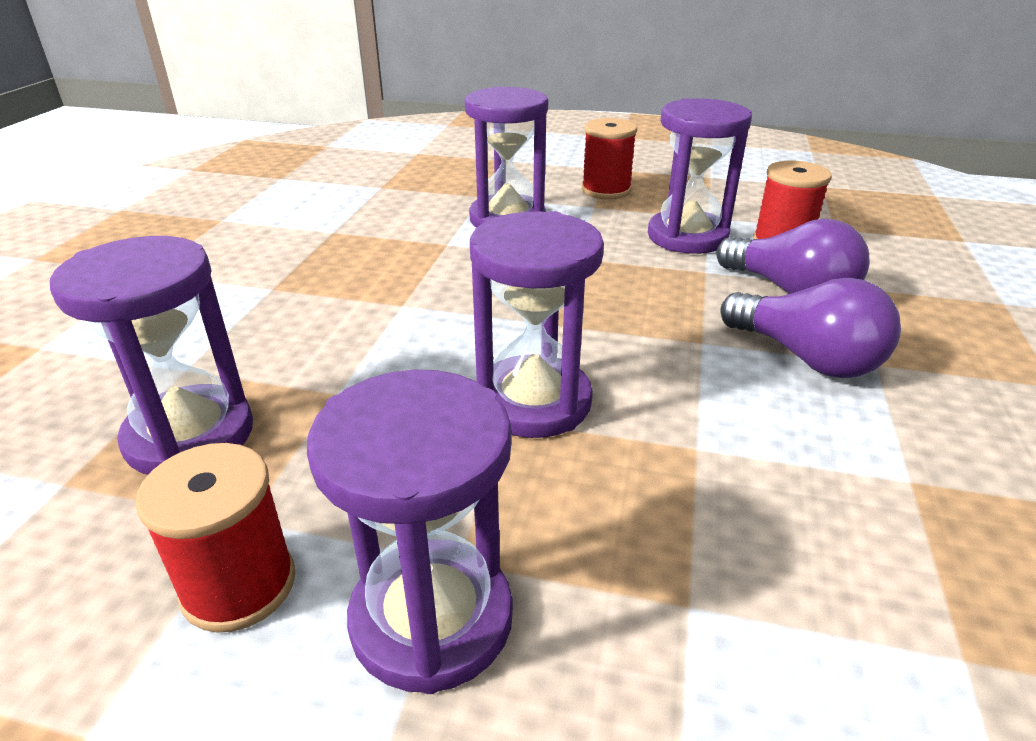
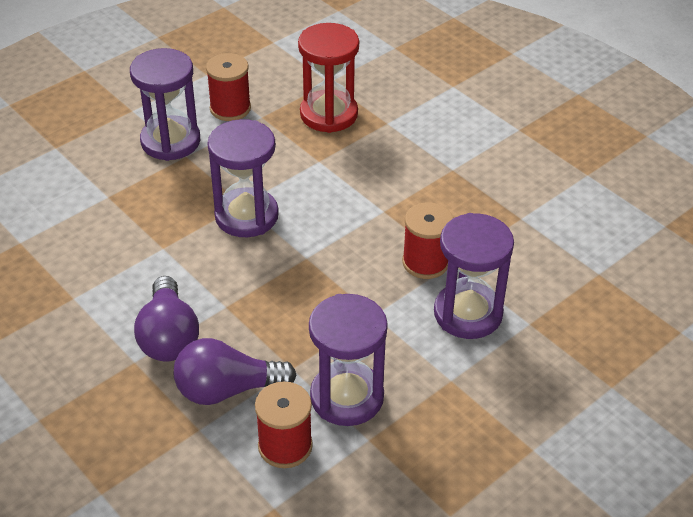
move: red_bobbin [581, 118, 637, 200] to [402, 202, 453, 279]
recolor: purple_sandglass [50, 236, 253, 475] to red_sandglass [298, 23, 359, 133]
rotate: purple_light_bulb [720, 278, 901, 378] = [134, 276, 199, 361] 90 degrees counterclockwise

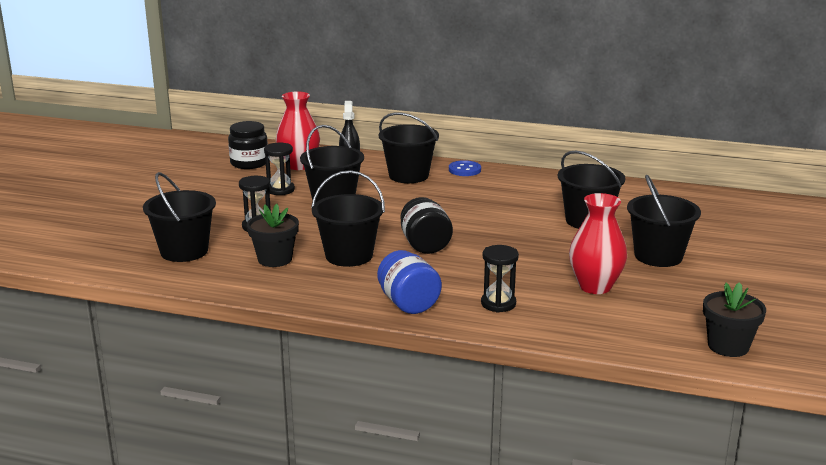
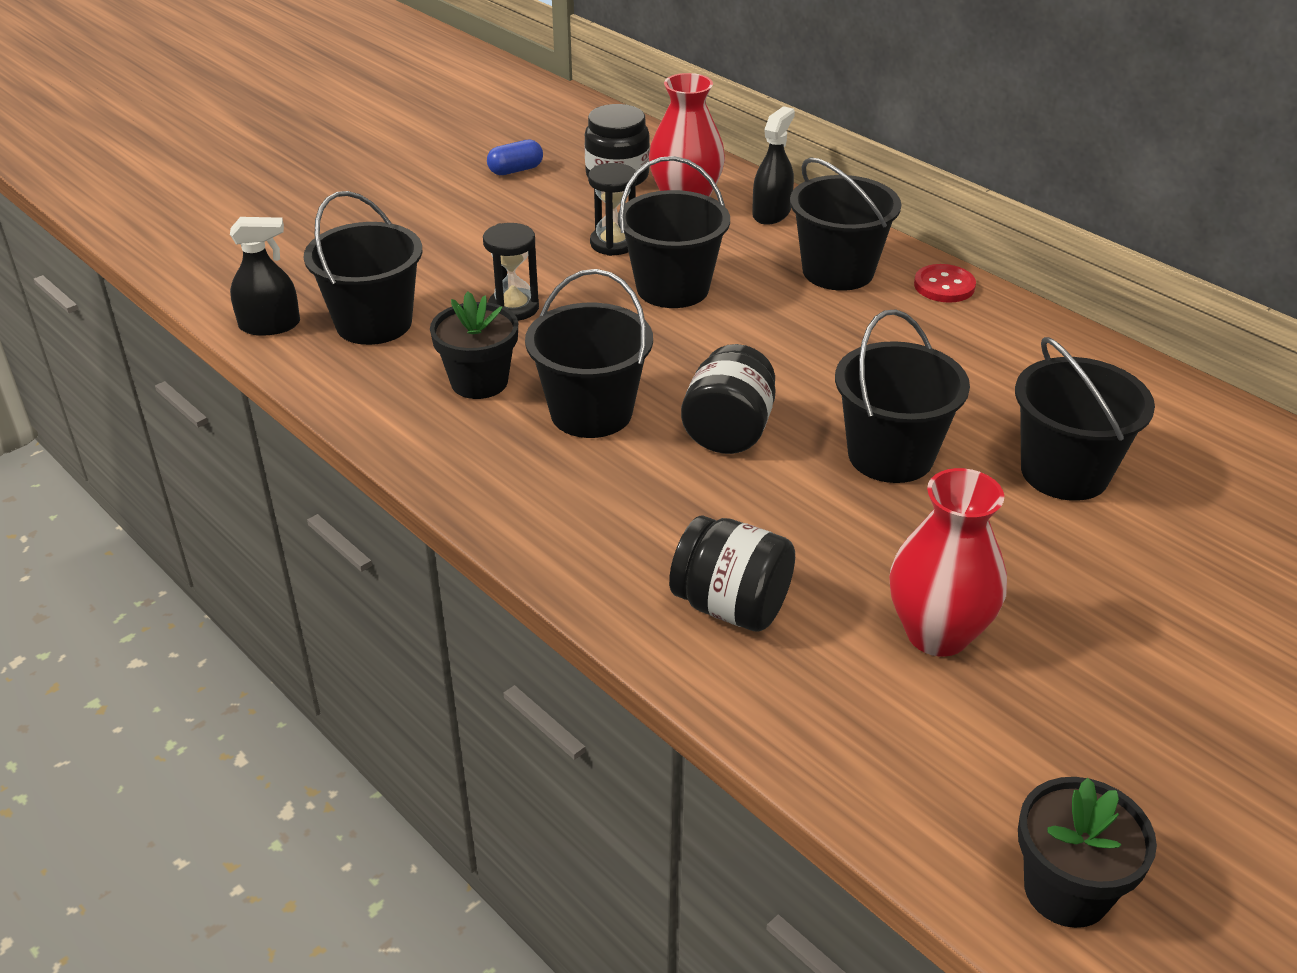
delete: blue_jar [377, 250, 442, 314]
insert: black_spray_cleaner [230, 217, 300, 336]; blue_capsule [487, 140, 543, 175]
move: black_pail [627, 175, 701, 267] to [835, 309, 970, 483]
replace: black_sandglass [481, 245, 519, 313] to black_jar [669, 515, 795, 632]
recolor: blue_sewing_button [449, 160, 481, 176] to red_sewing_button [914, 264, 976, 303]

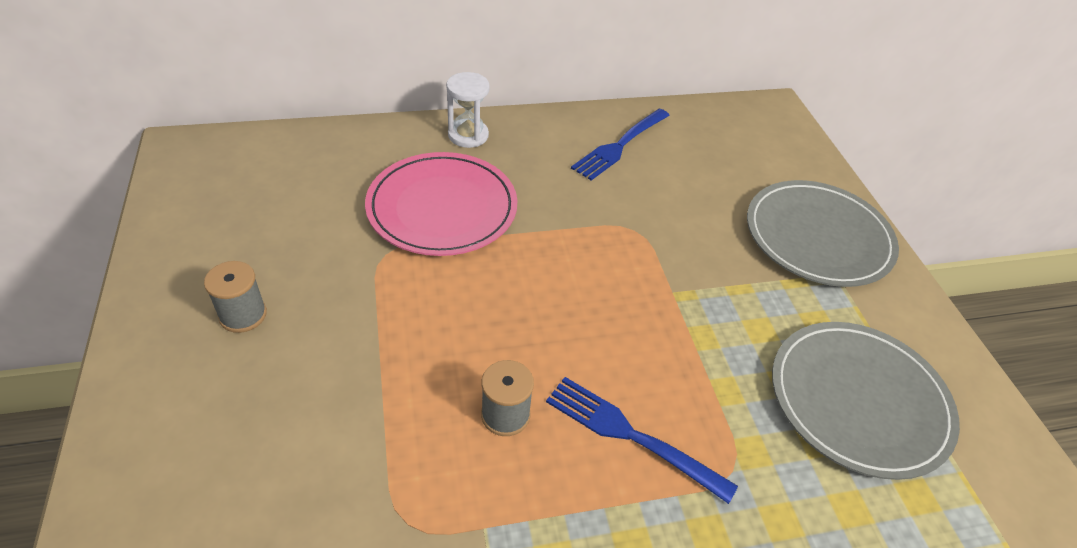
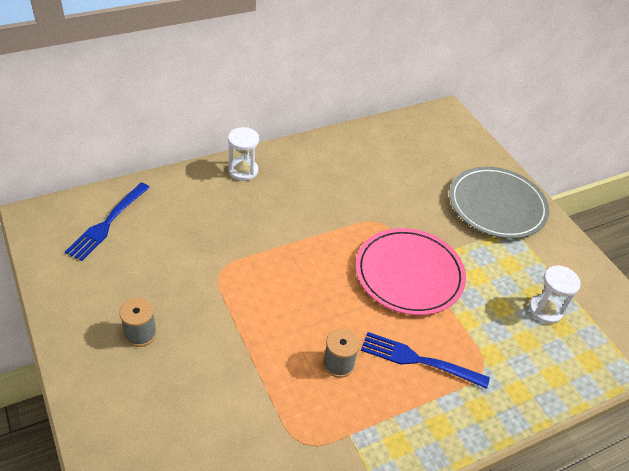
move: pink_dinner_plate [365, 152, 517, 256] to [356, 228, 466, 315]; blue_fork [571, 109, 670, 180] to [65, 183, 150, 261]
replace: gray_dinner_plate [772, 322, 960, 480] to snow-white_sandglass [529, 265, 581, 324]

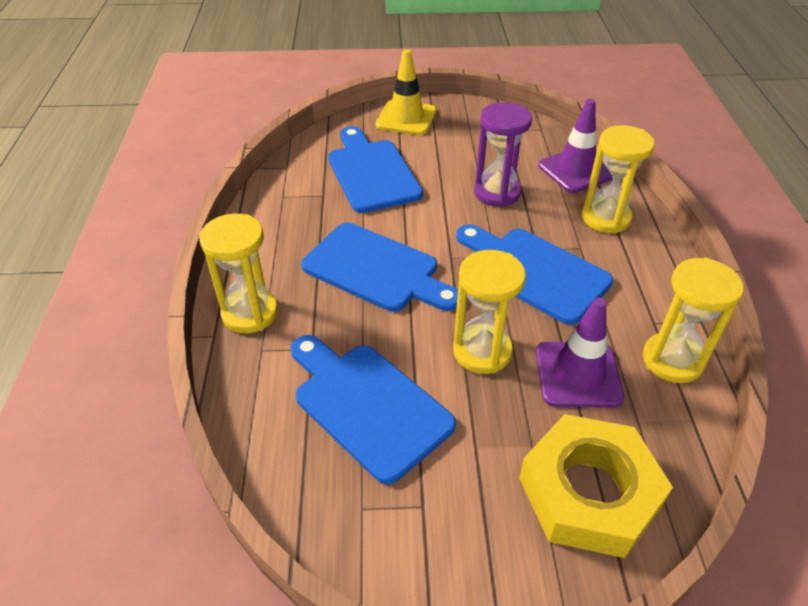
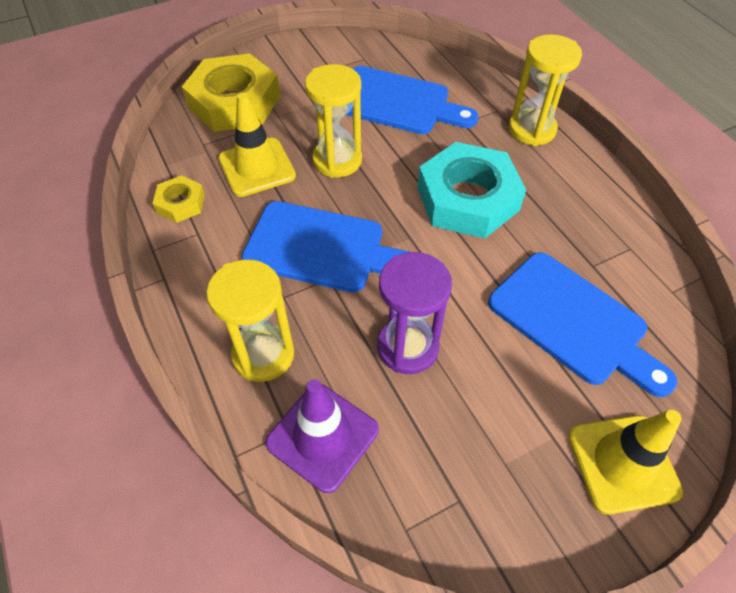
replace: blue_cutting_board [301, 223, 458, 312] to aqua_hexagon_nut [417, 142, 526, 238]; yellow_sandglass [643, 257, 744, 383] to yellow_hexagon_nut [152, 175, 205, 223]
recolor: purple_safety_cone [536, 298, 624, 408] to yellow_safety_cone [218, 92, 296, 197]

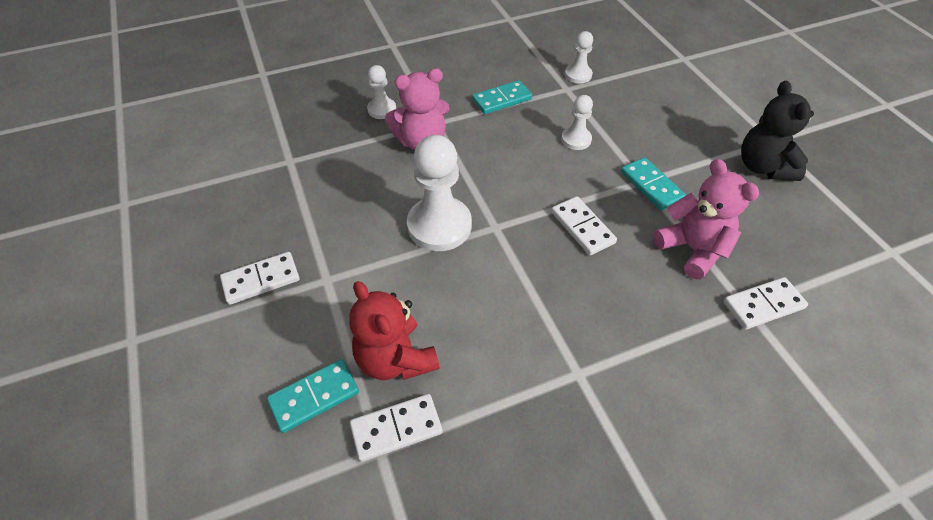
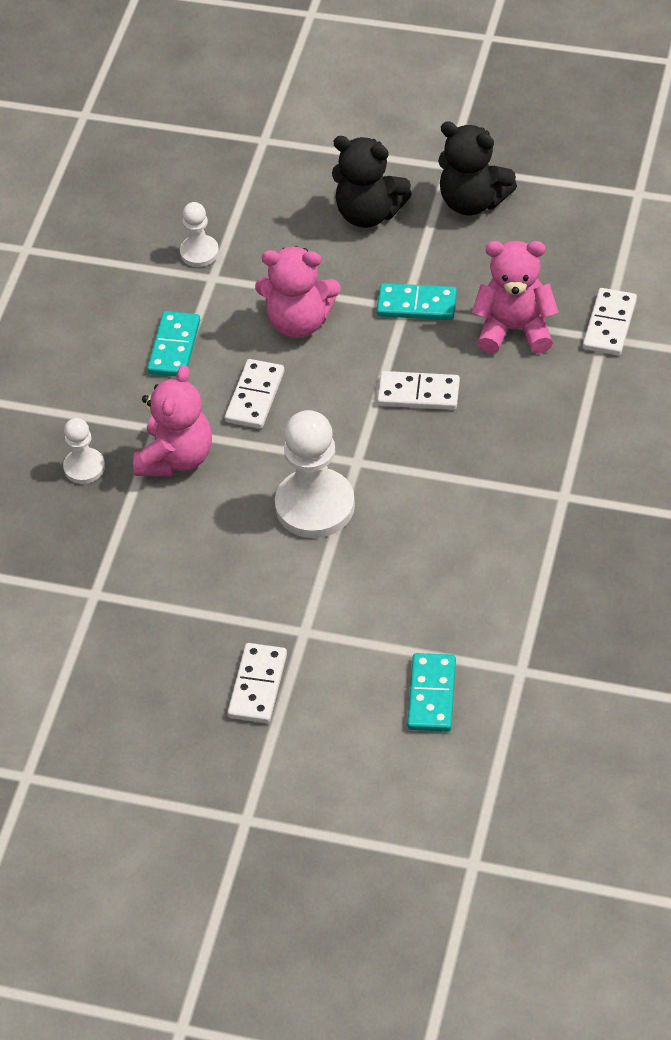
delete: red_teddy [349, 281, 440, 380]
insert: black_teddy [332, 136, 412, 228]
move: snow-white_domino_piece [350, 394, 443, 462] to [225, 359, 284, 429]
replace: snow-white_pawn [561, 95, 593, 150] to pink_teddy [255, 246, 340, 338]

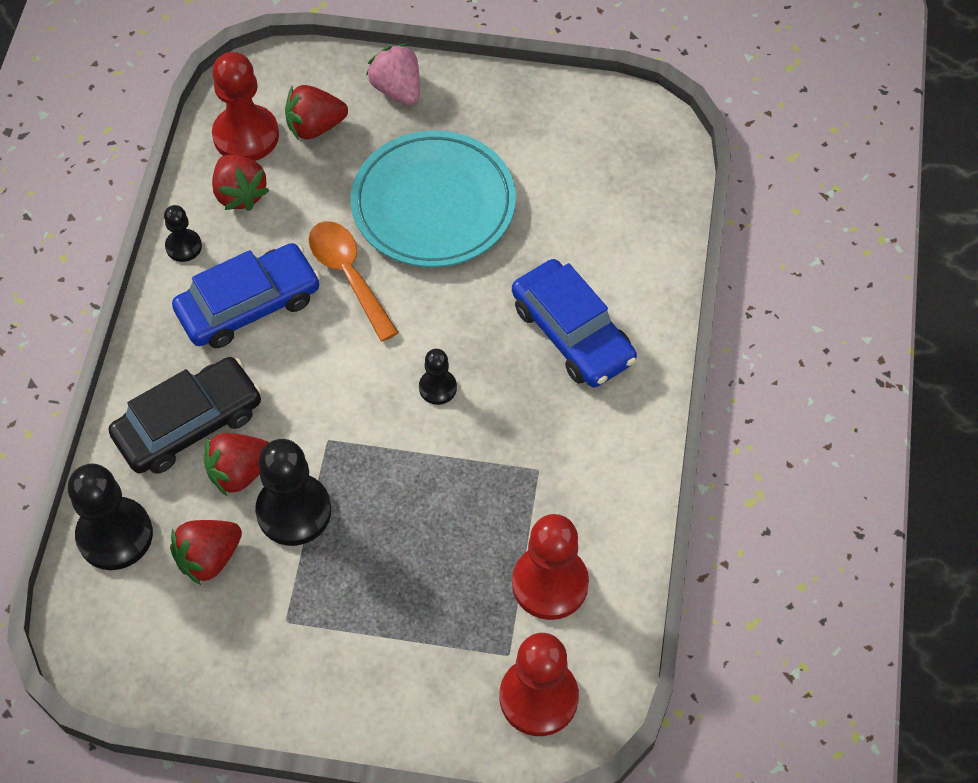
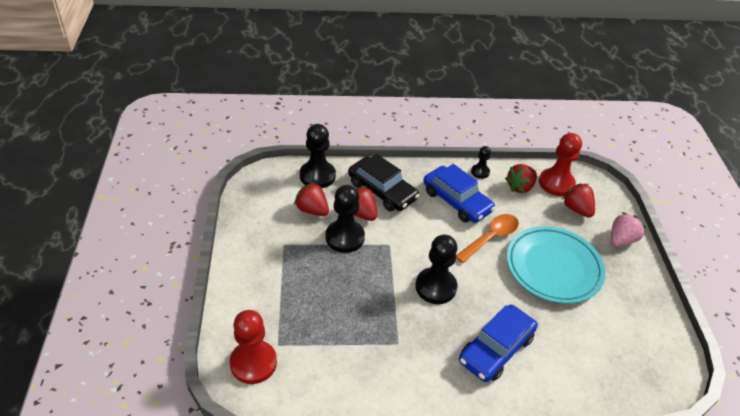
delete: red_pawn [512, 514, 589, 620]
resize: black_pawn [419, 349, 457, 405] = [415, 235, 457, 304] x1.90

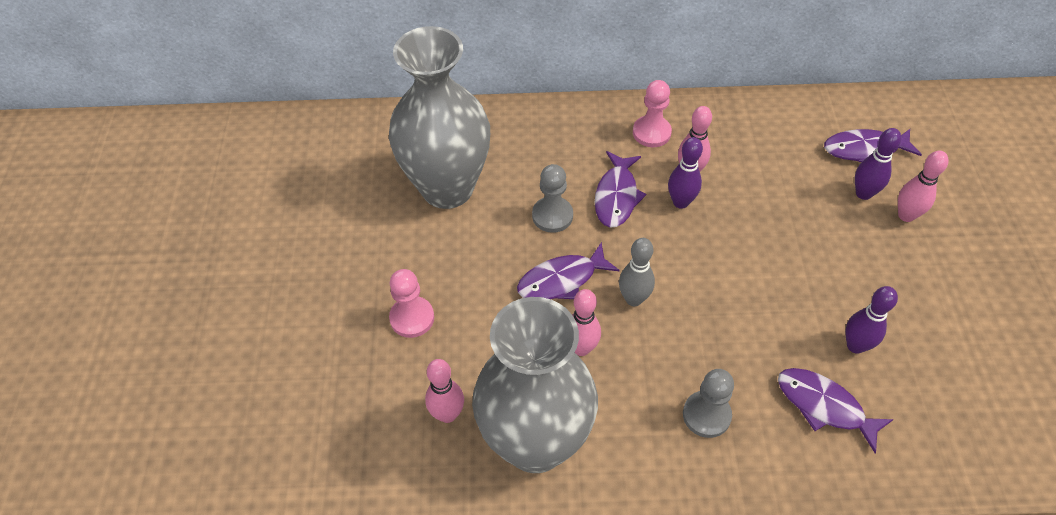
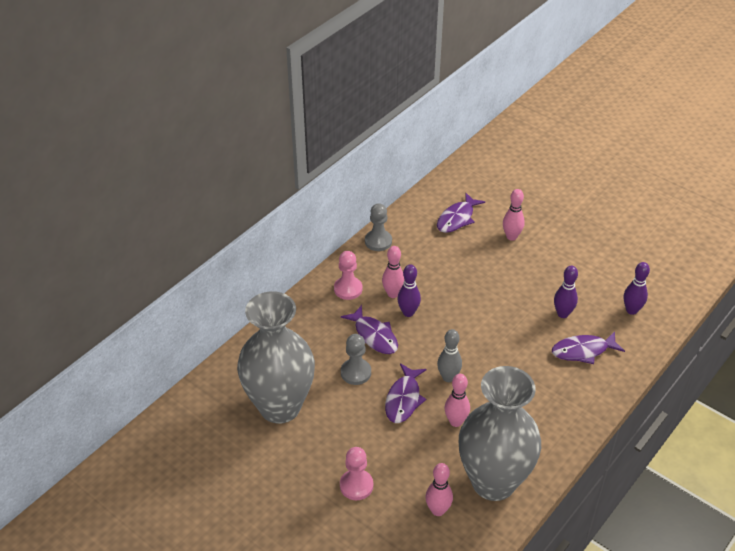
move: gray_pawn [683, 369, 734, 438] to [365, 203, 392, 251]; purple_bowling_pin [855, 128, 901, 200] to [624, 262, 650, 315]

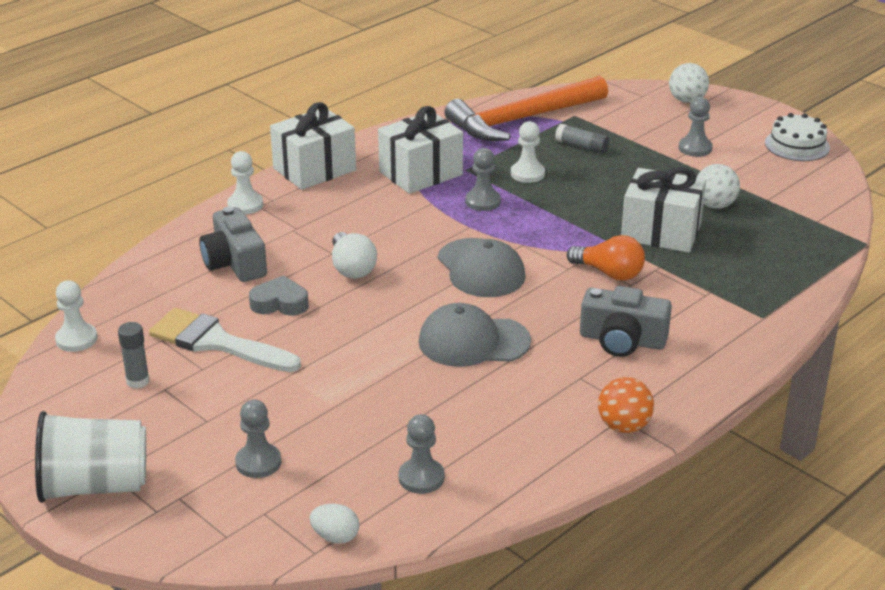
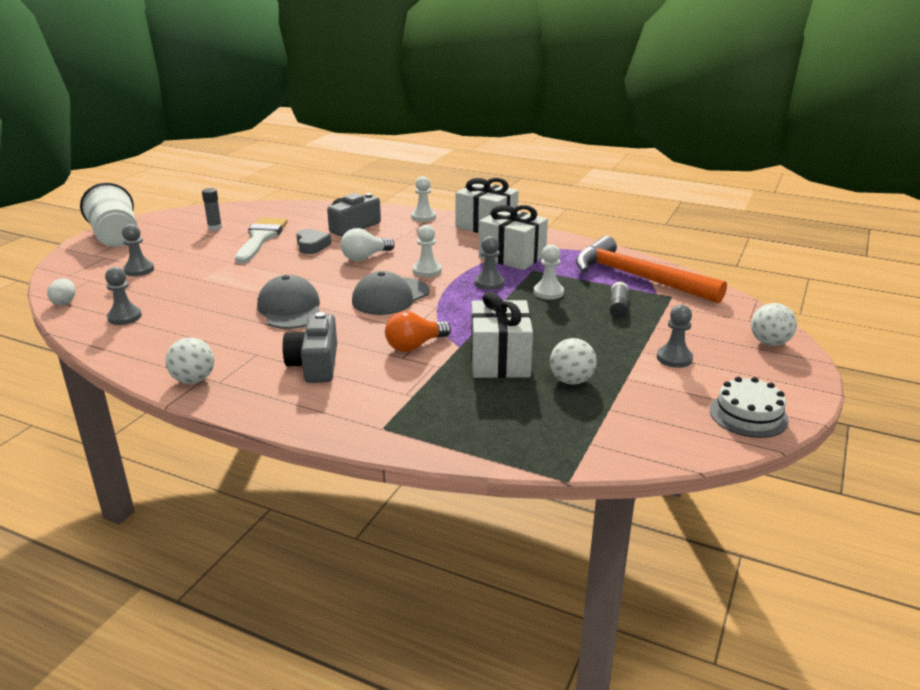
move: snow-white_pawn [55, 280, 97, 352] to [413, 225, 441, 277]
recolor: orange-coloured_play_ball [598, 377, 654, 433] to snow-white_play_ball [165, 338, 214, 384]
rotate: orange-coloured_light_bulb [567, 235, 645, 281] = [385, 311, 451, 352] 45 degrees clockwise

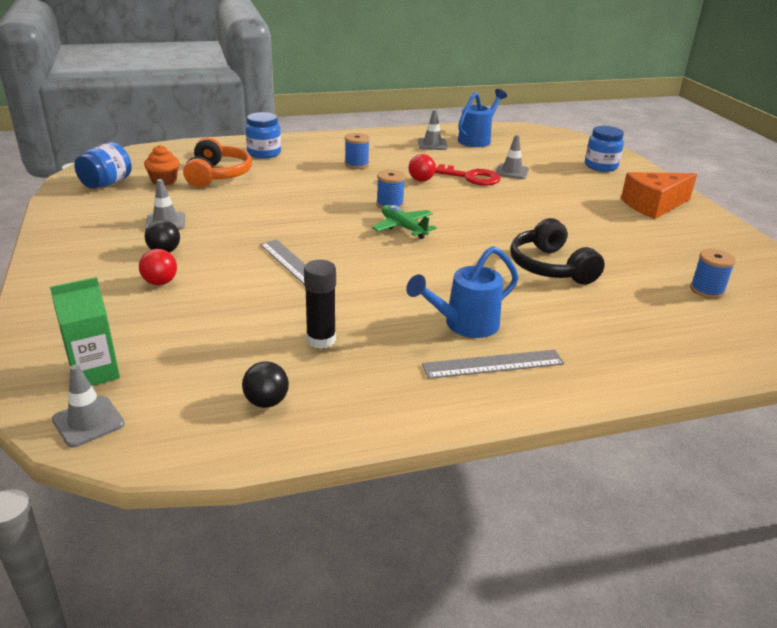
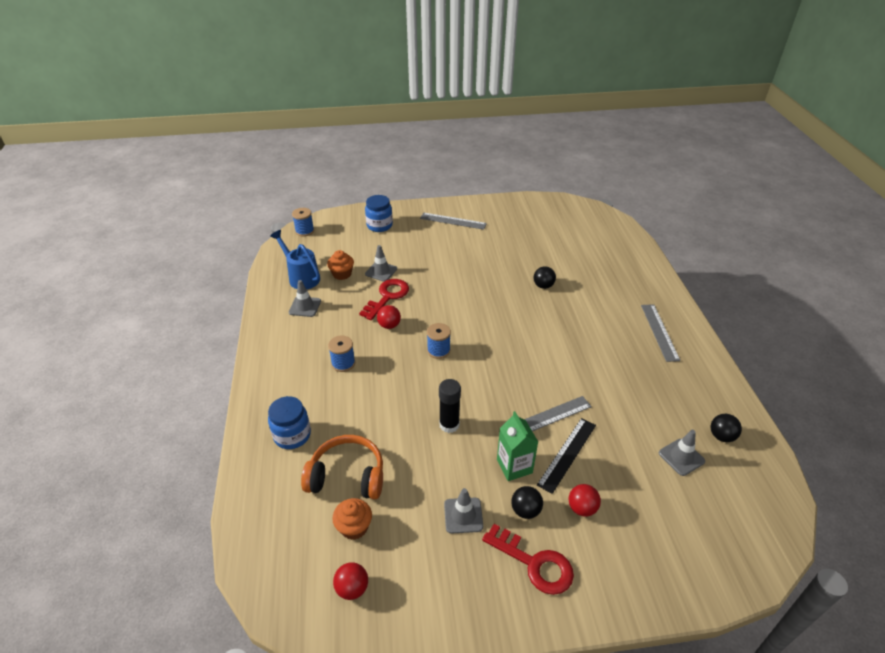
delete: leaf-green_aeroplane [372, 205, 437, 239]; blue_sprinkling_can [406, 246, 519, 338]
insert: orange-coloured_muffin [327, 250, 354, 280]; red_key [482, 524, 574, 595]; black_measuring_stick [537, 418, 596, 494]
move: leaf-green_juice_carton [50, 277, 120, 386] to [497, 411, 538, 481]; gray_safety_cone [52, 364, 125, 448] to [659, 430, 705, 476]; black_stick_of_glue [304, 260, 336, 349] to [439, 379, 461, 433]; blue_bobbin [690, 249, 736, 299] to [292, 208, 314, 237]
replace: blue_jar [74, 142, 131, 189] to red_play_ball [333, 562, 368, 600]; black_headphones [510, 218, 605, 285] to black_play_ball [534, 266, 556, 289]; orange-coloured_cheese [621, 172, 697, 219] to gray_measuring_stick [420, 212, 487, 230]

